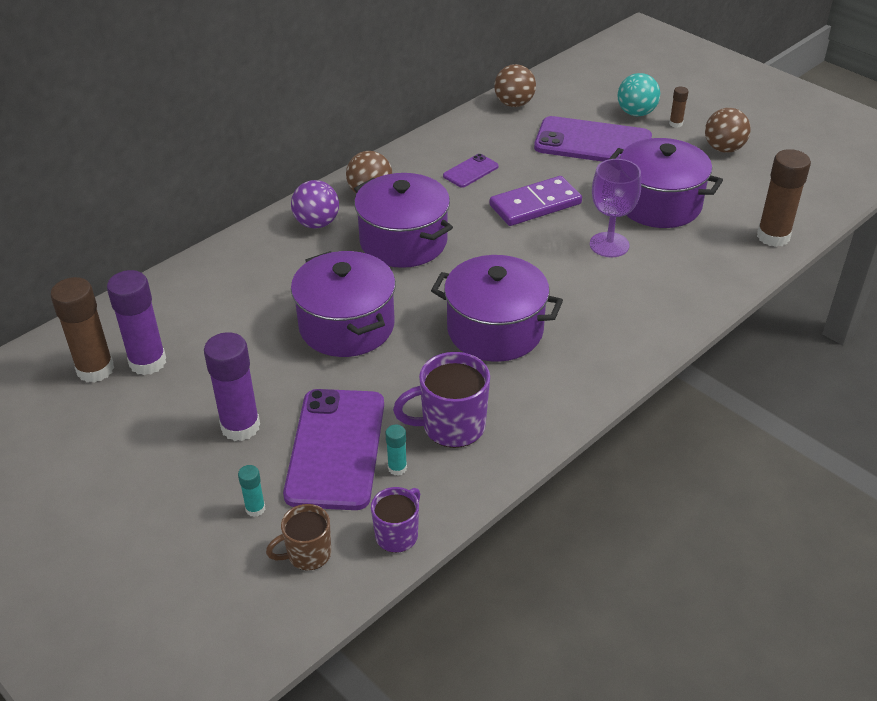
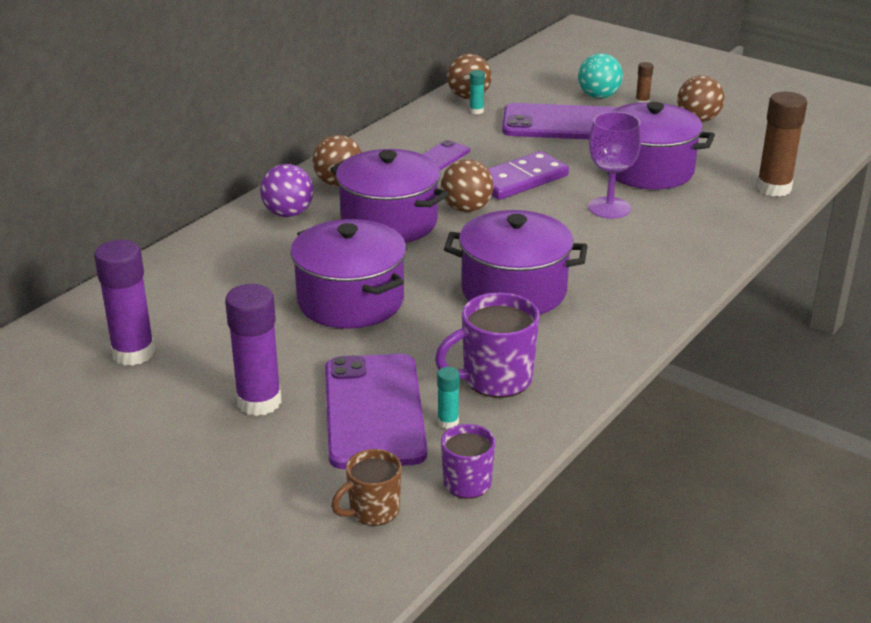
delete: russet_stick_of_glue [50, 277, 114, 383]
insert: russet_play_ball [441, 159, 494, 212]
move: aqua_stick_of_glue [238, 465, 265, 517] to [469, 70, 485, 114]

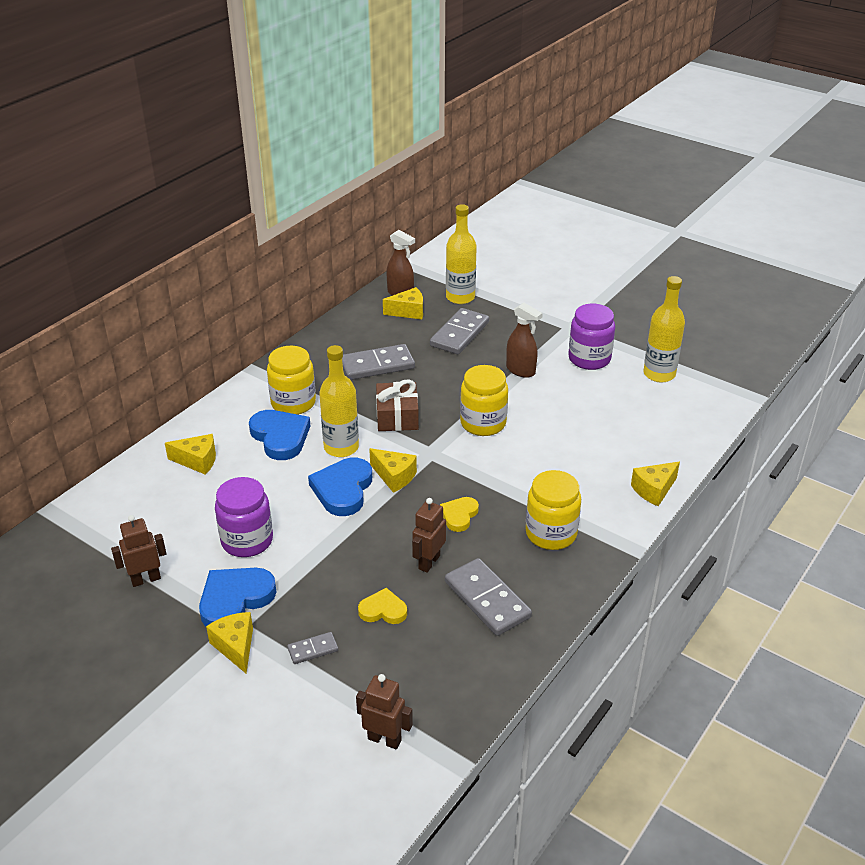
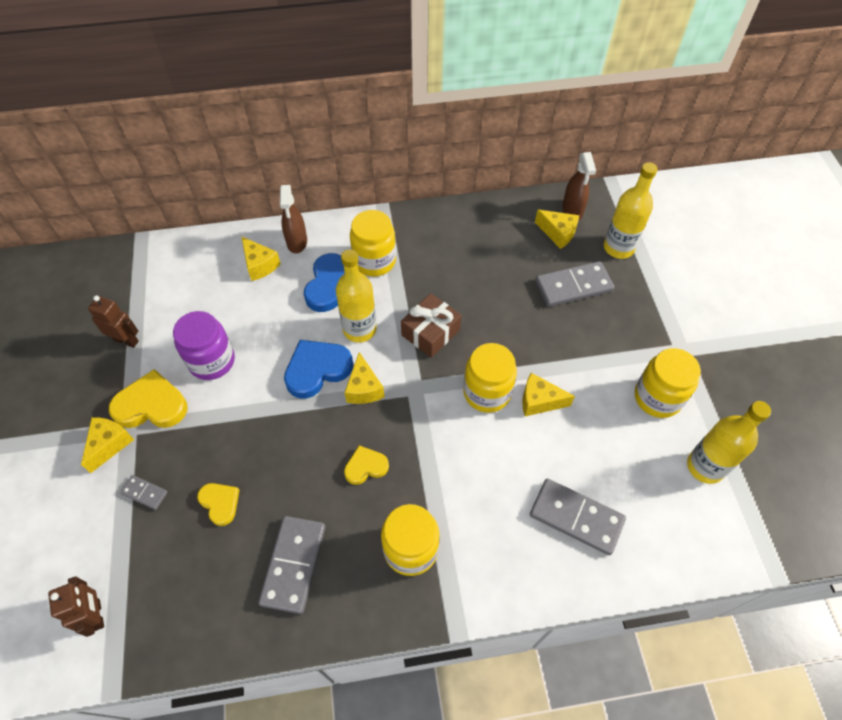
delete: russet_robot [412, 498, 446, 573]
move: gray_domino_piece [342, 344, 415, 380] to [530, 479, 626, 555]; russet_spray_cleaner [506, 303, 543, 378] to [280, 185, 307, 253]; yellow_cheese [631, 462, 680, 506] to [522, 373, 575, 416]
recolor: blue_love_heart [199, 568, 276, 626] to yellow_love_heart [109, 369, 188, 428]; purple_jar [568, 304, 615, 370] to yellow_jar [635, 348, 701, 418]

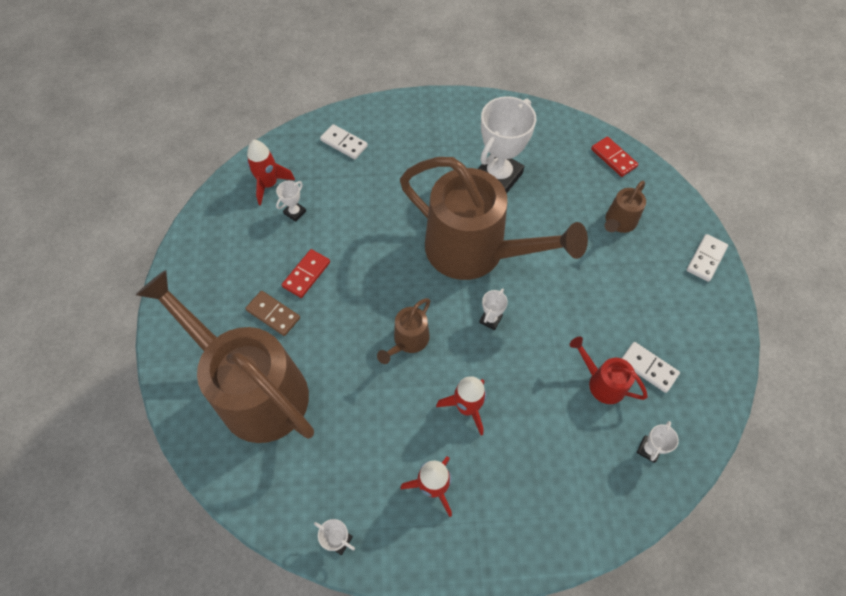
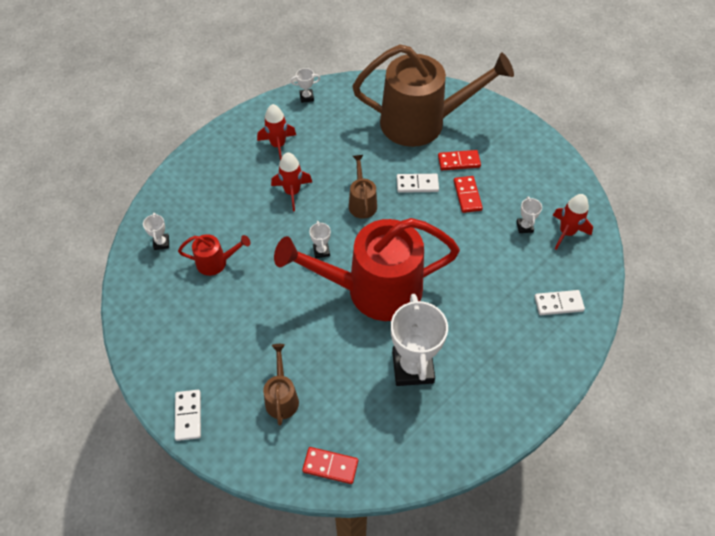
move: snow-white_domino_piece [621, 342, 680, 393] to [397, 174, 439, 193]
recolor: russet_domino_piece [245, 291, 300, 336] to red_domino_piece [438, 150, 481, 170]; russet_sprinkling_can [400, 157, 588, 280] to red_sprinkling_can [274, 218, 460, 321]

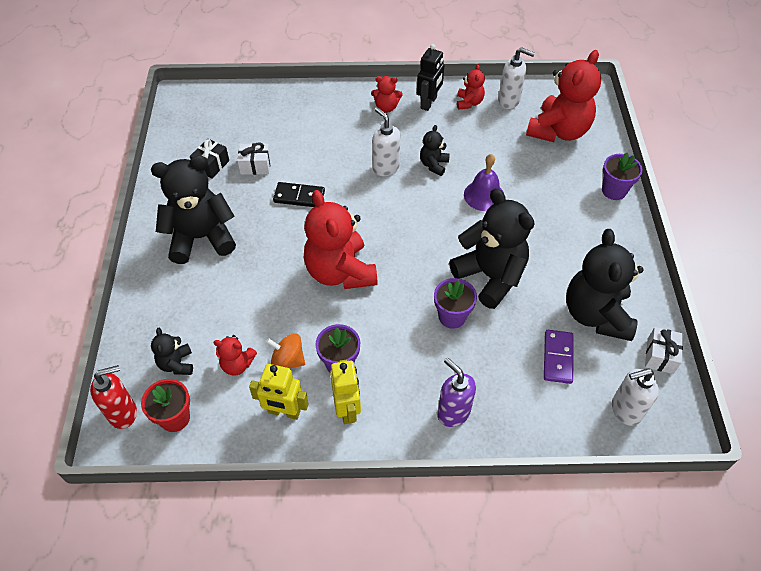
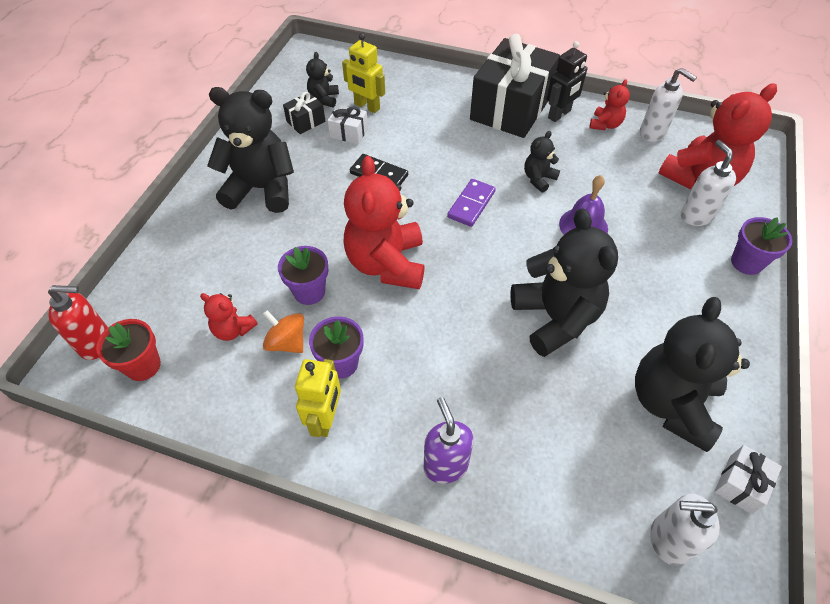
move: black_teddy [151, 328, 193, 375] to [306, 52, 339, 107]; yellow_robot [249, 364, 309, 420] to [342, 33, 385, 113]; snow-white_soap_pump [372, 107, 401, 176] to [681, 140, 736, 226]; purple_flower_pot [434, 278, 477, 329] to [278, 246, 329, 305]; purple_domino_piece [544, 330, 573, 384] to [447, 179, 496, 227]
replace: red_teddy [371, 76, 403, 113] to black_present [470, 34, 560, 138]

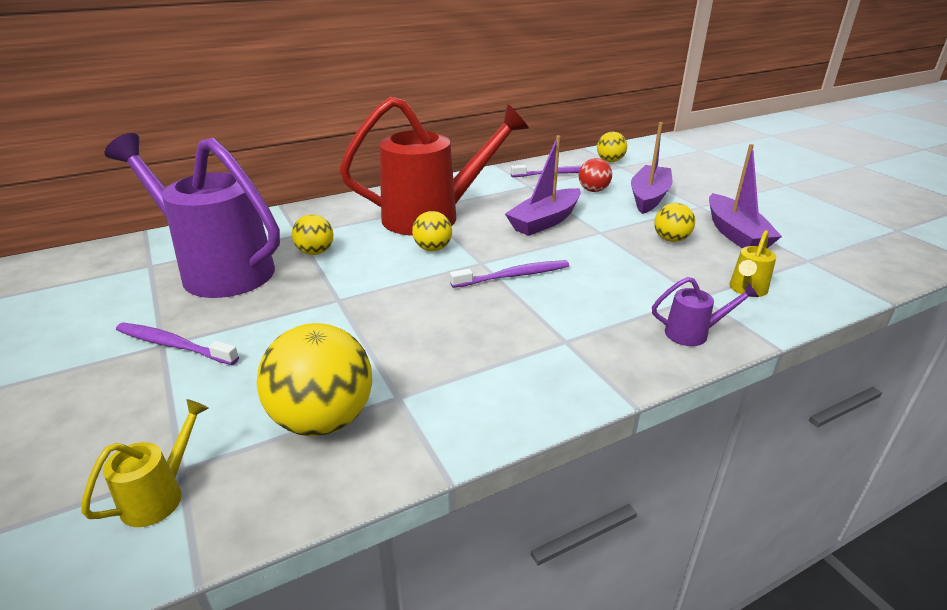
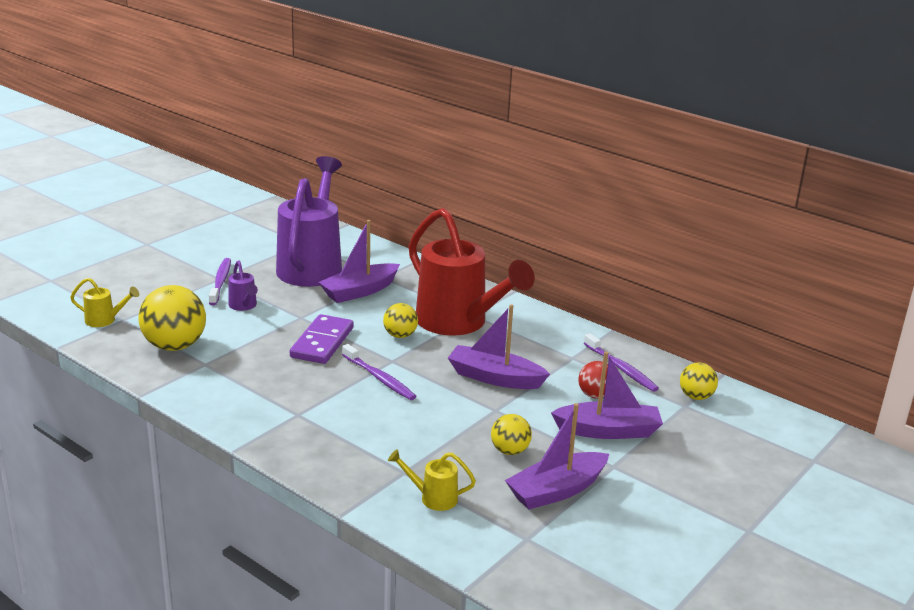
insert: purple_domino_piece [290, 314, 354, 364]
move: purple_sprinkling_can [652, 277, 759, 346] to [228, 261, 258, 311]
replace: yellow_play_ball [292, 214, 334, 255] to purple_sailboat [318, 220, 400, 303]

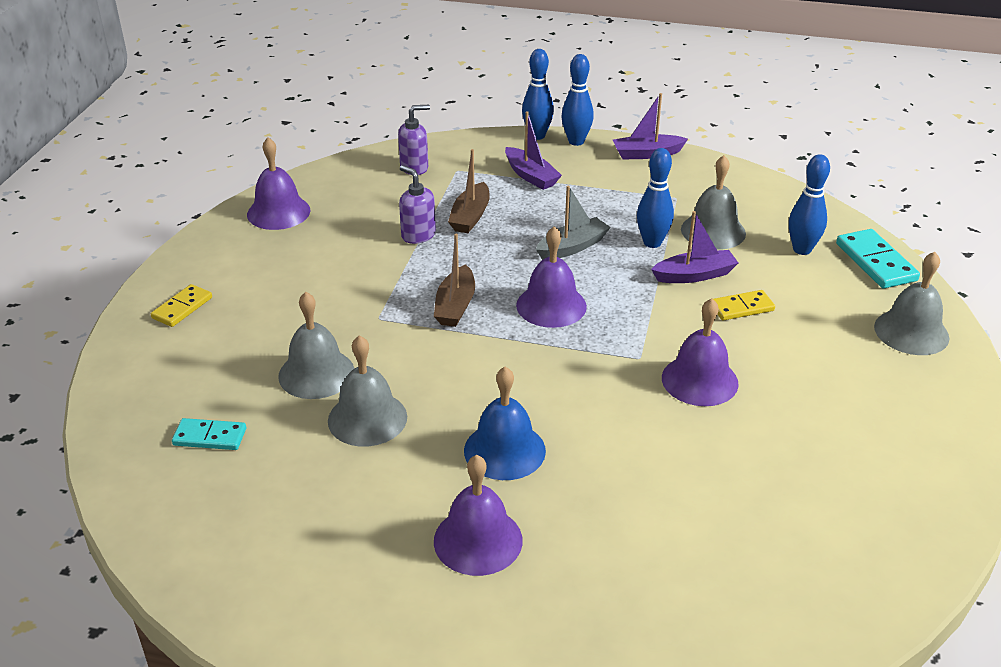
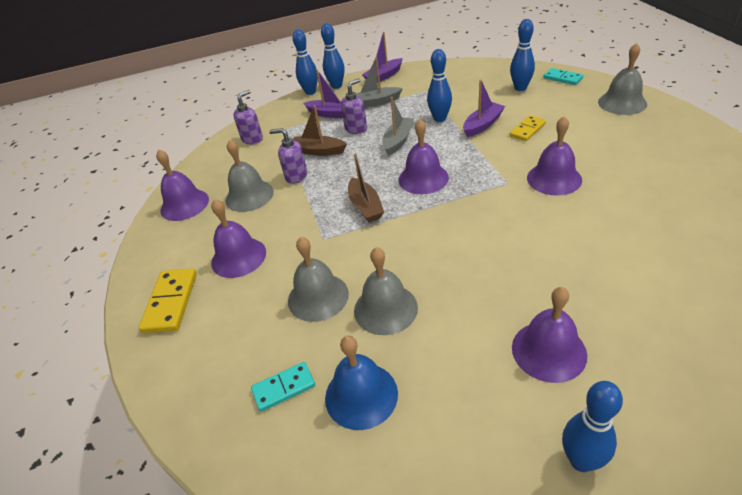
insert: purple_bell [211, 199, 266, 278]; purple_soap_pump [341, 78, 367, 134]; gray_sailboat [356, 57, 403, 107]; blue_bowling_pin [562, 381, 623, 472]
move: blue_bell [464, 367, 546, 480] to [325, 336, 398, 430]; gray_bell [681, 155, 746, 250] to [225, 140, 274, 212]
rotate: russet_sailboat [448, 149, 490, 233] = [293, 105, 347, 156] 120 degrees clockwise
resize: yellow_domino_piece [151, 284, 212, 327] = [138, 268, 197, 333] x1.53; aqua_domino_piece [836, 229, 920, 289] = [543, 68, 583, 85] x0.65

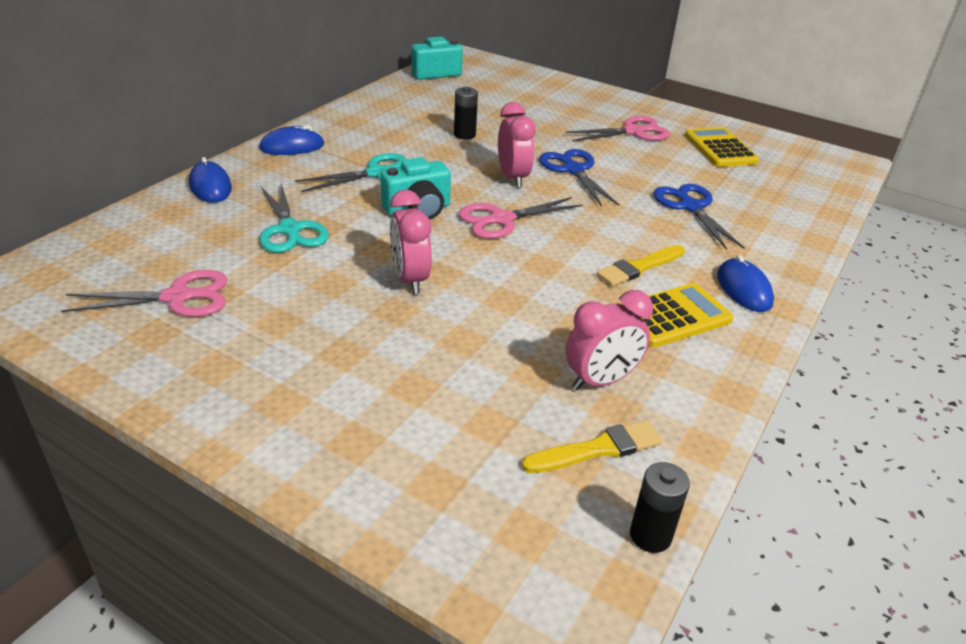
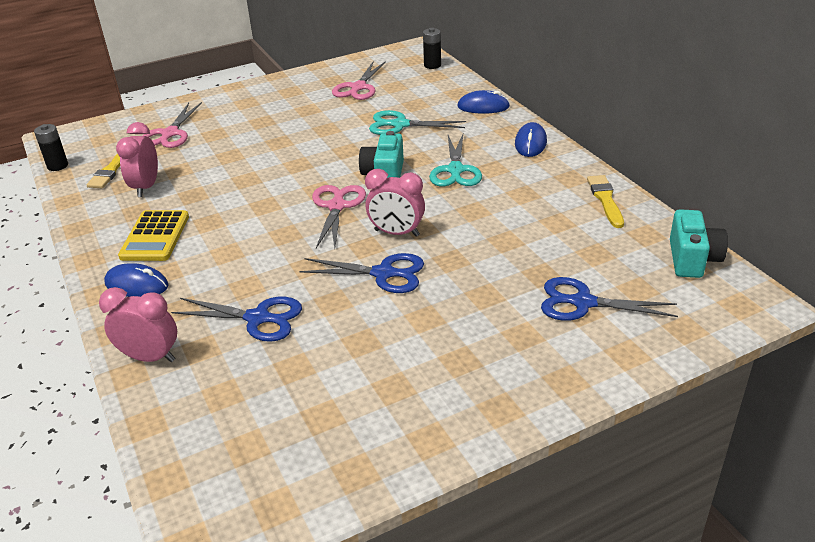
delete: yellow_pocket_calculator [685, 127, 759, 167]
insert: blue_scissors [541, 277, 678, 321]
move: pink_clock [390, 190, 432, 294] to [99, 287, 177, 362]; black_AA_battery [454, 86, 478, 140] to [423, 28, 441, 69]; pink_scissors [565, 116, 670, 141] to [143, 102, 202, 148]; yellow_paintbrush [596, 245, 685, 286] to [587, 175, 624, 228]

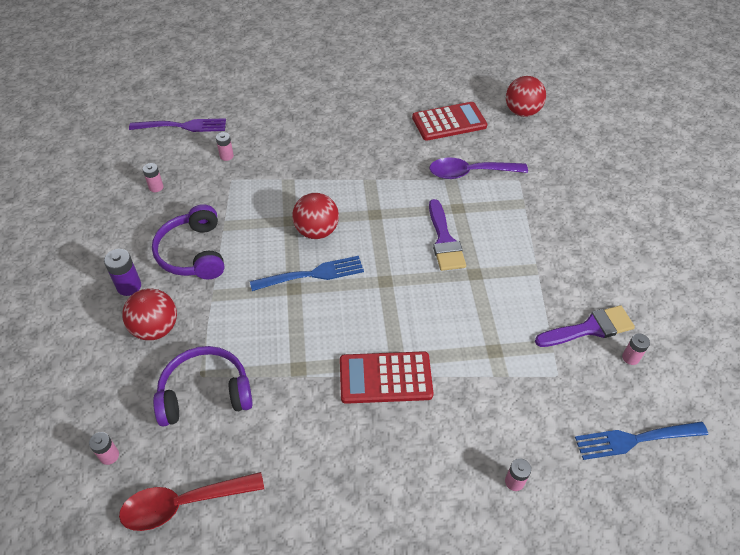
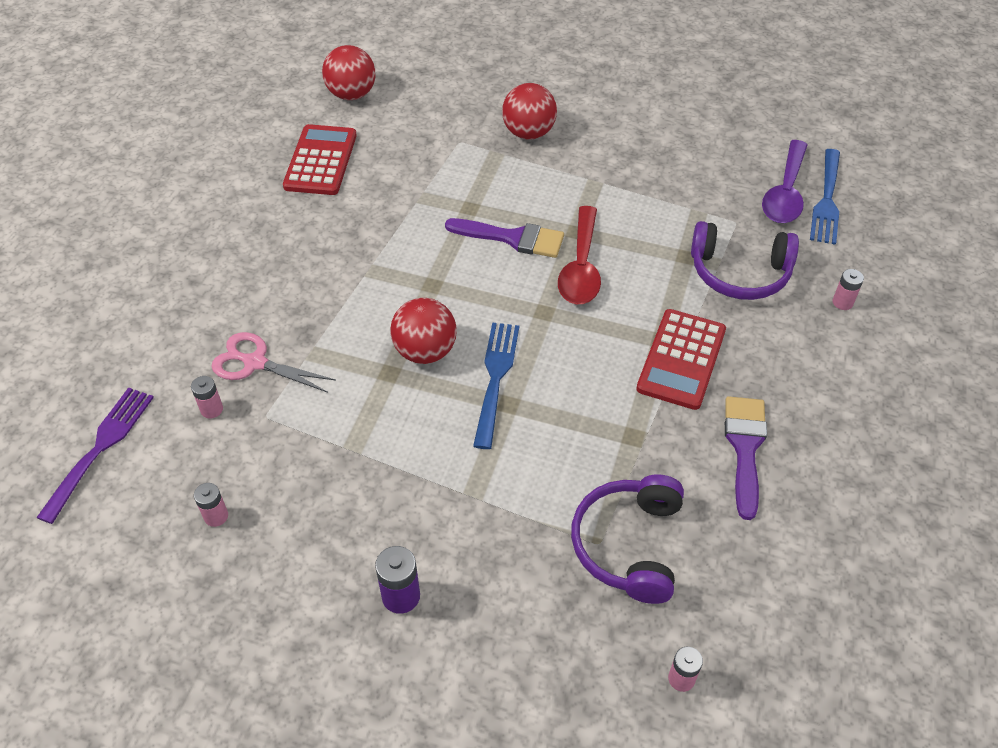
delete: pink_AA_battery [622, 333, 650, 365]
insert: pink_scissors [211, 332, 336, 393]
move: red_teaspoon [119, 472, 264, 531] to [558, 206, 601, 304]; red_play_ball [122, 288, 177, 340] to [502, 83, 557, 140]; purple_headphones [152, 204, 224, 279] to [691, 221, 799, 300]; purple_teaspoon [429, 158, 528, 179] to [762, 140, 808, 223]; purple_paintbrush [535, 305, 635, 347] to [725, 396, 767, 520]

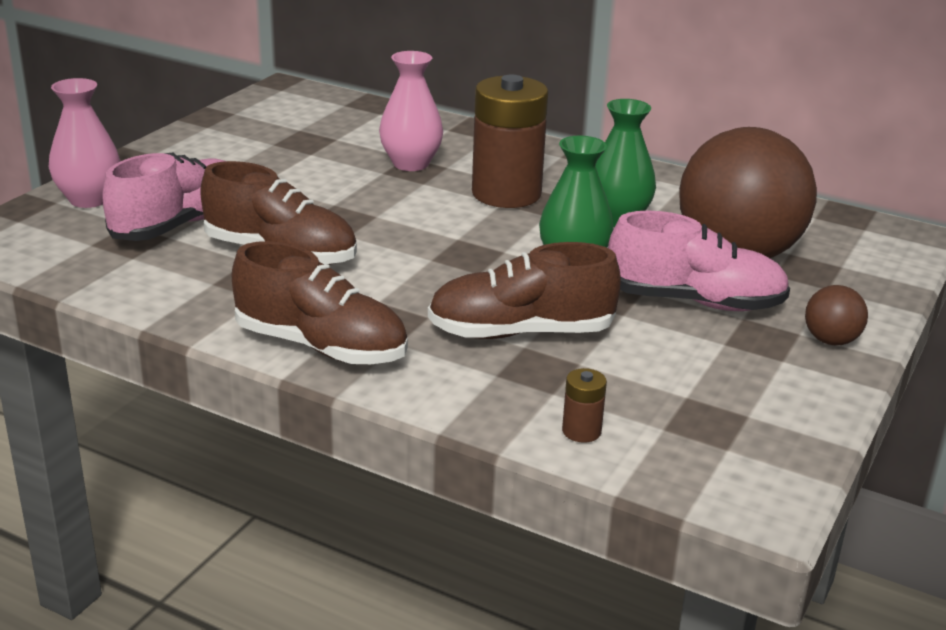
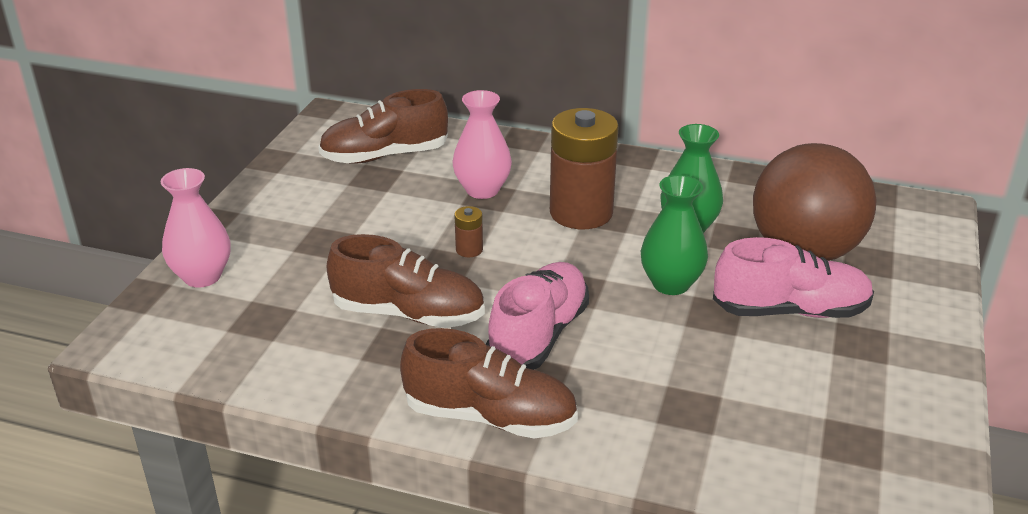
delete: russet_play_ball [805, 285, 868, 346]
move: pink_shoe [102, 153, 224, 241] to [486, 262, 589, 370]; russet_shoe [428, 242, 621, 339] to [318, 89, 448, 164]; russet_AA_battery [562, 368, 607, 443] to [454, 206, 483, 257]

